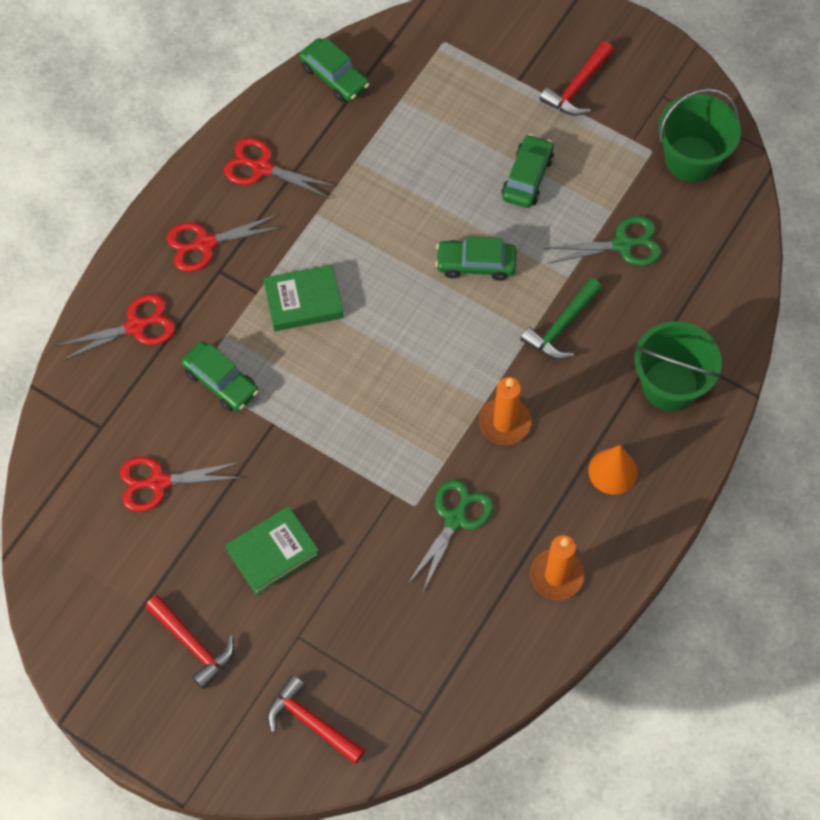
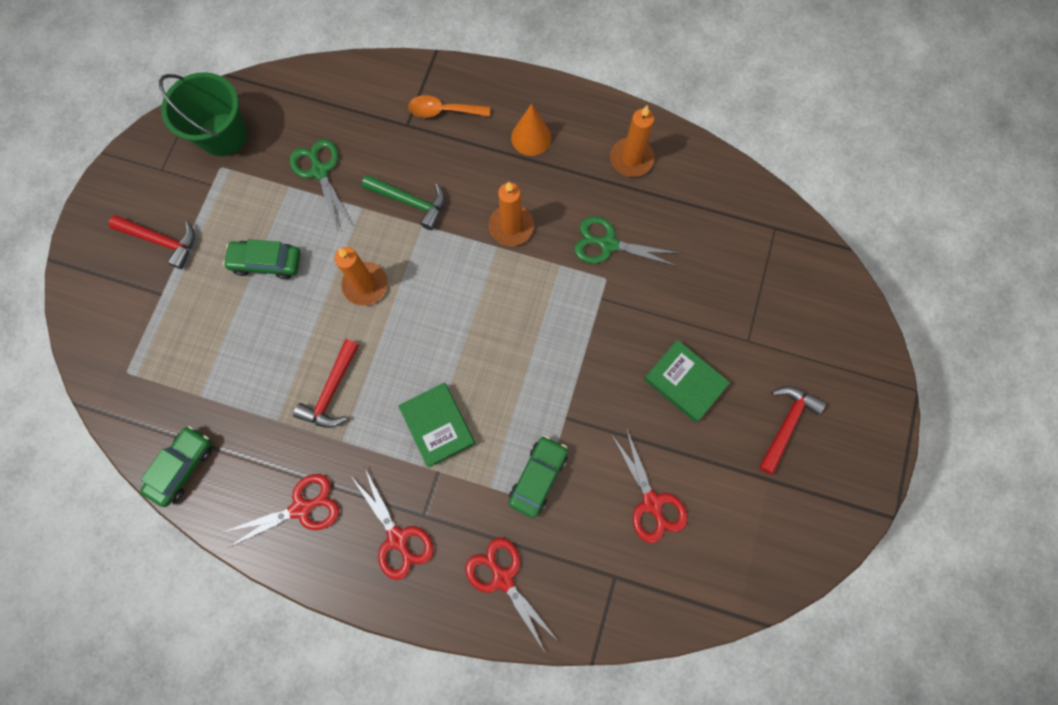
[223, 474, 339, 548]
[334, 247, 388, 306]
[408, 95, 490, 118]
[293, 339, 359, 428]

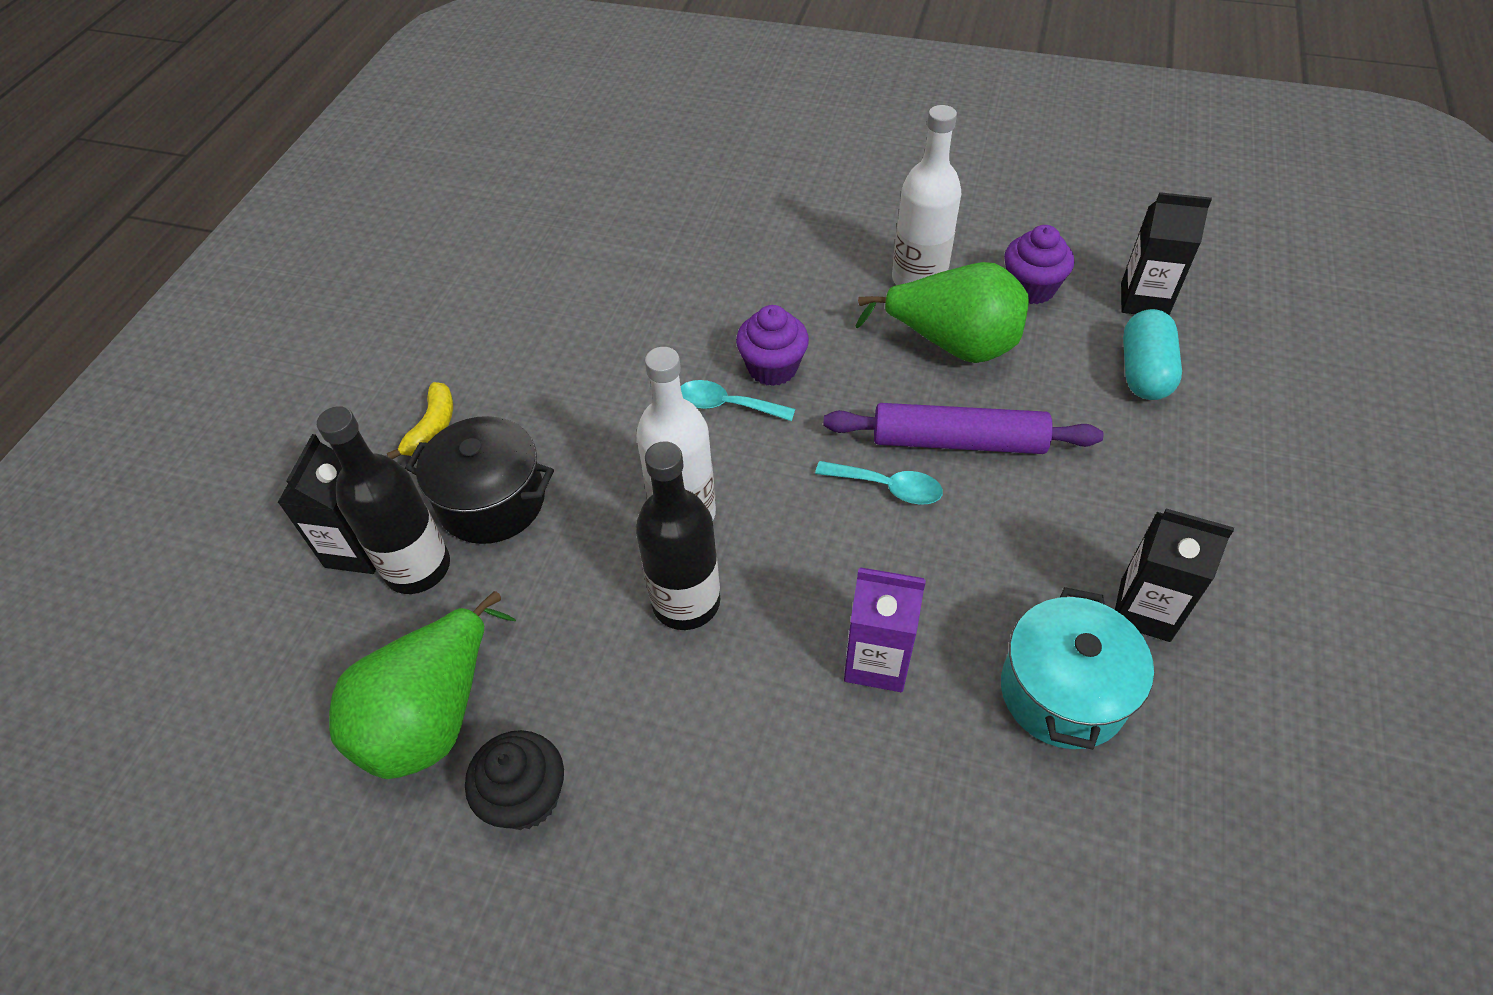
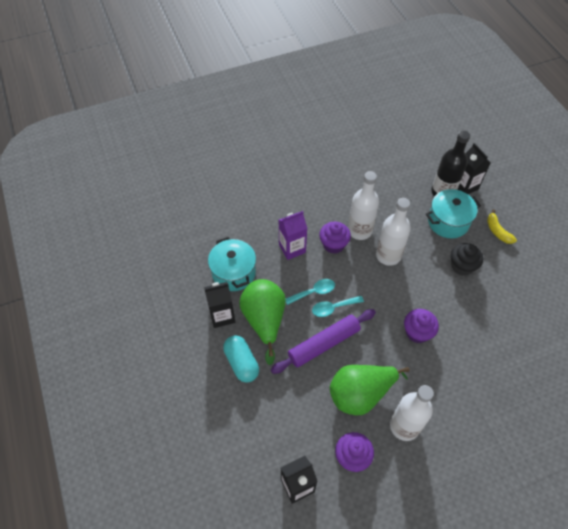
[223, 335, 259, 383]
[286, 279, 335, 305]
[426, 189, 481, 238]
[348, 171, 379, 240]
[239, 279, 286, 365]
[451, 243, 483, 276]
[319, 222, 351, 254]

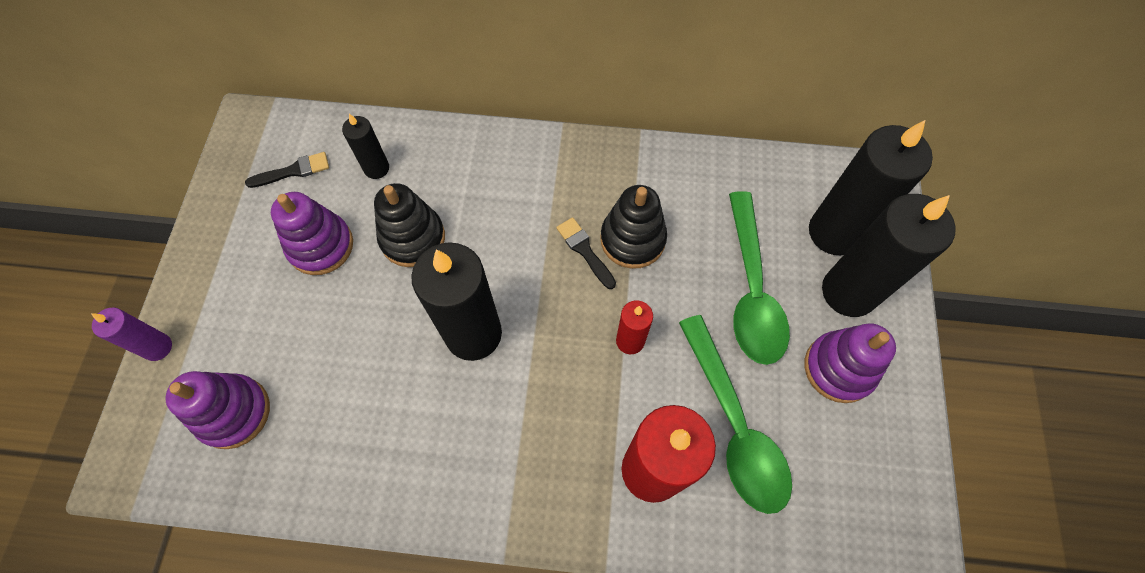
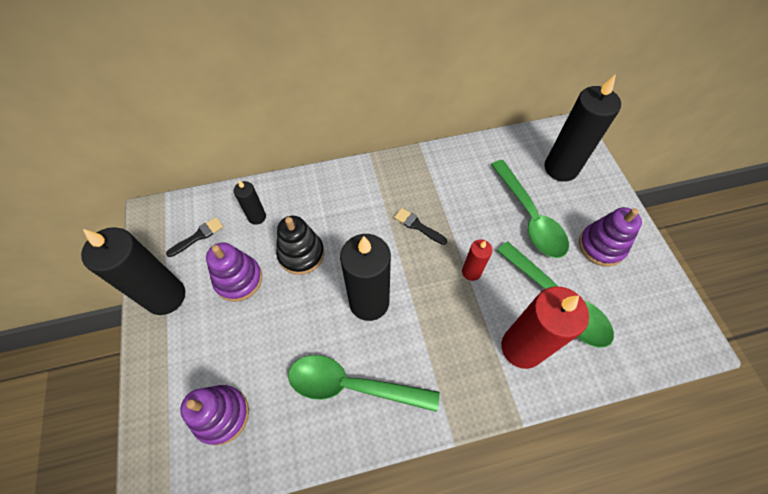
[600, 185, 667, 269] (first image)
[81, 227, 185, 315]
[91, 307, 172, 361] (first image)
[288, 355, 440, 412]

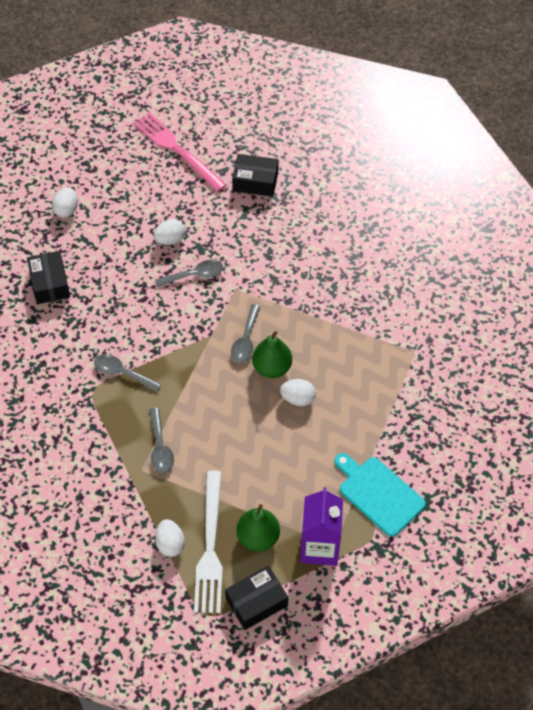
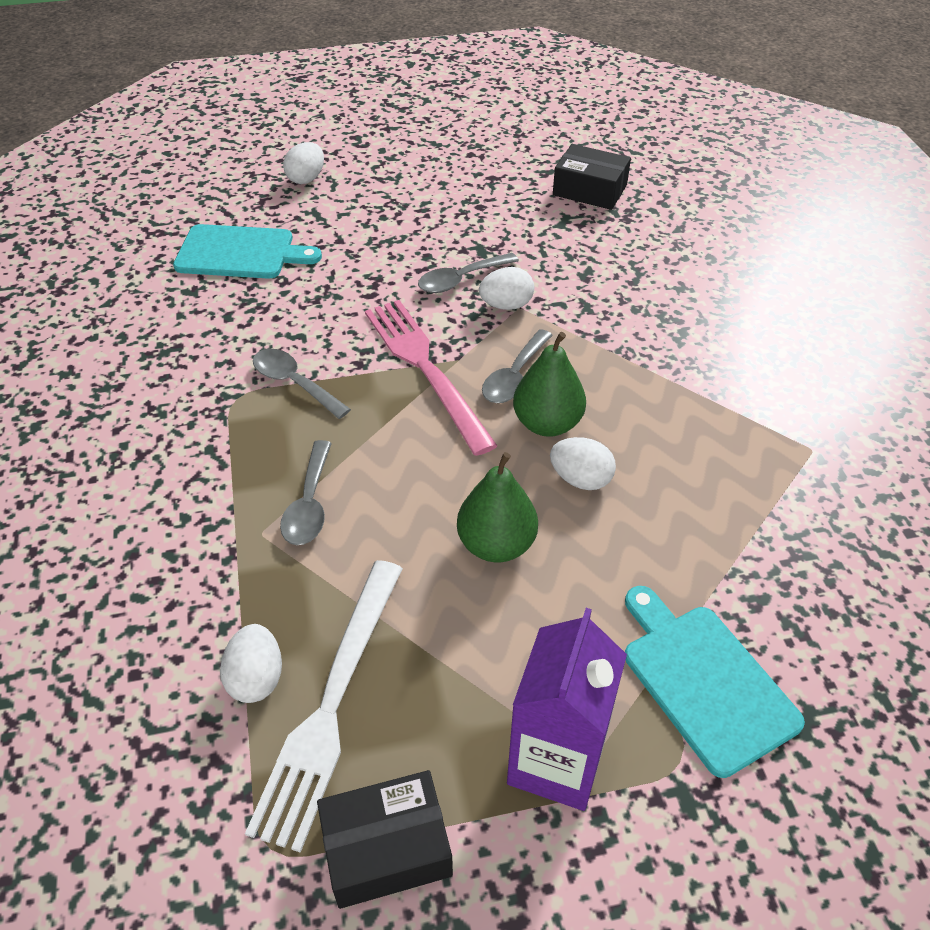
[365, 300, 497, 456]
[479, 267, 534, 310]
[173, 224, 322, 279]
[418, 253, 519, 293]
[457, 452, 538, 562]

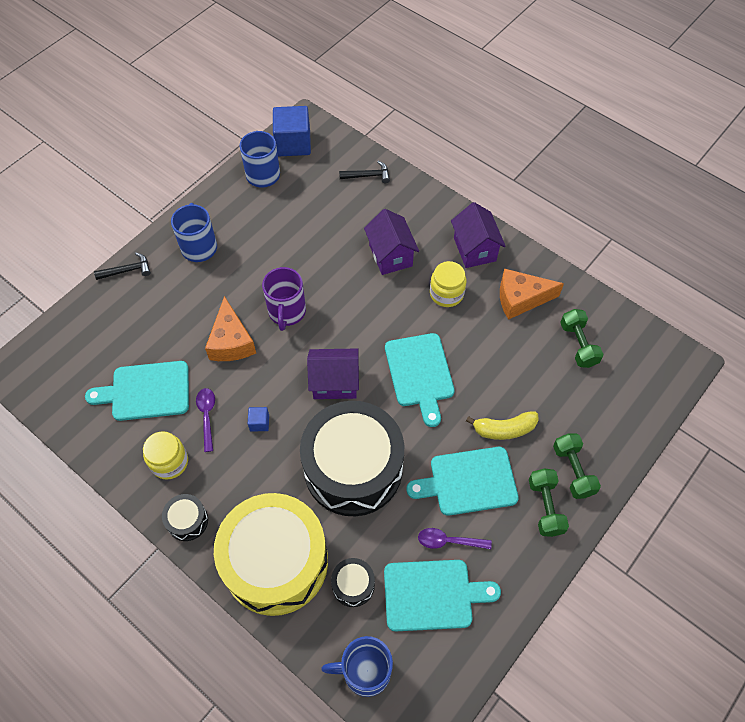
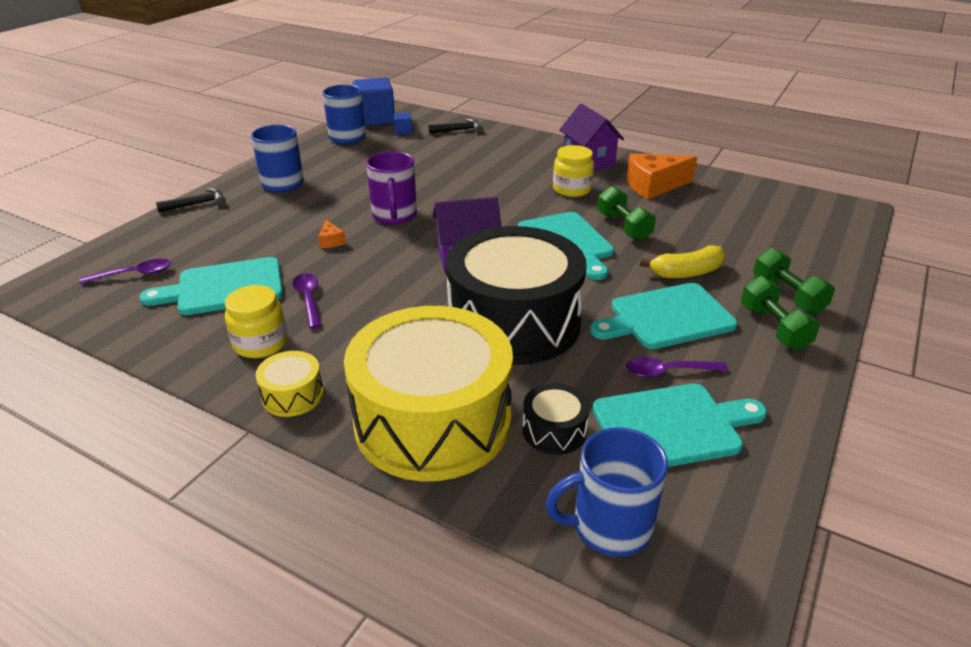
[364, 209, 419, 275] (first image)
[318, 220, 346, 248]
[597, 186, 656, 241]
[394, 113, 413, 135]
[256, 351, 324, 417]
[80, 259, 171, 284]

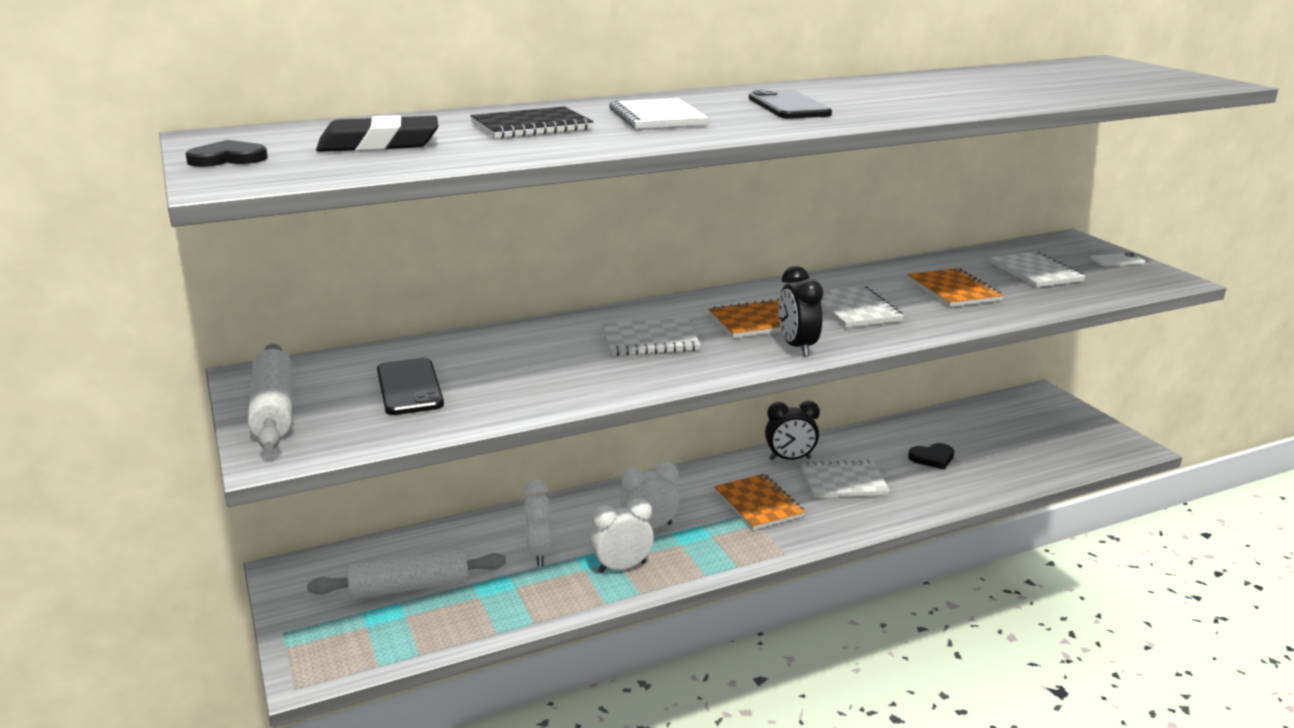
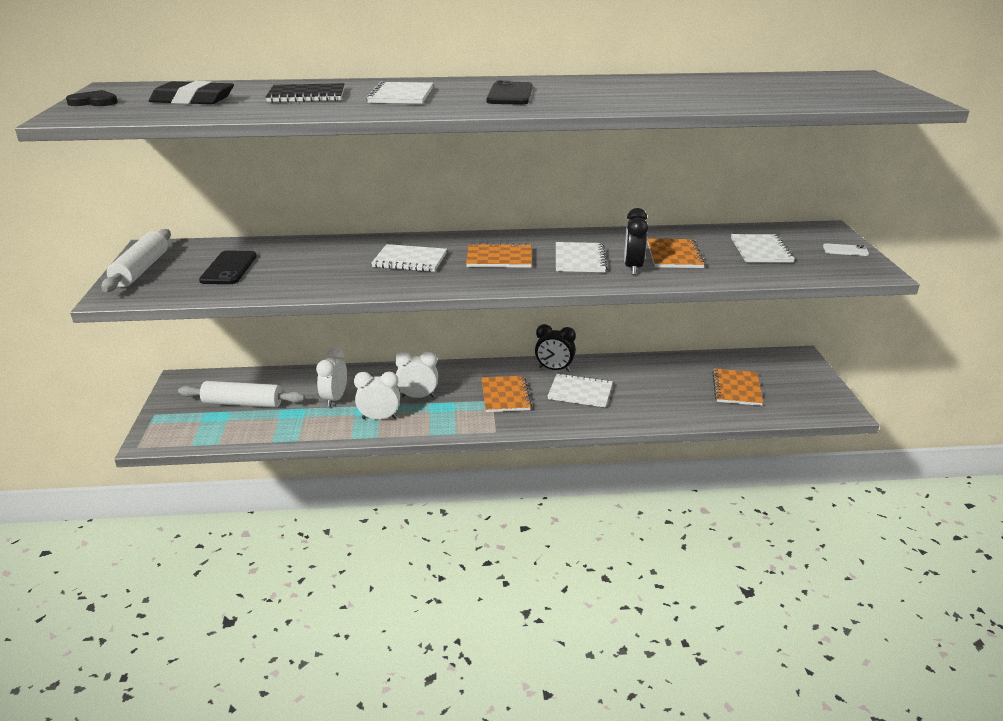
[624, 208, 648, 275]
[908, 443, 954, 469] (first image)
[713, 369, 763, 406]

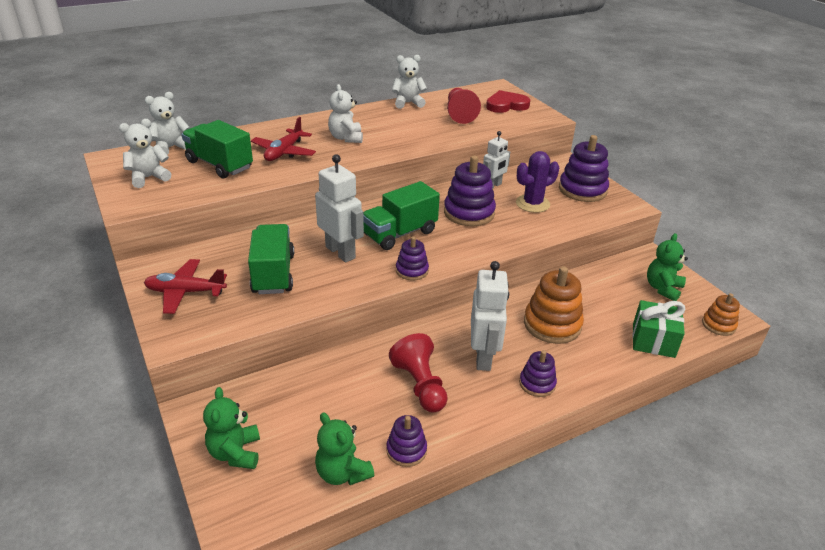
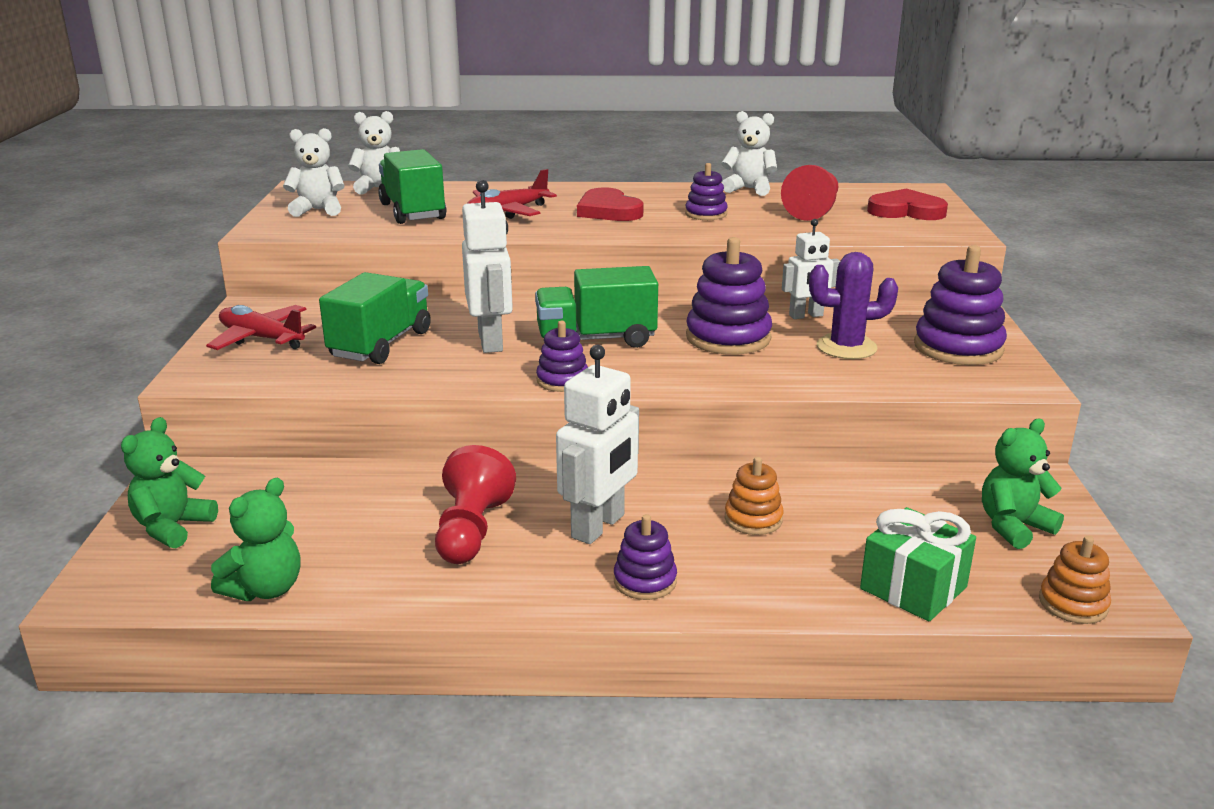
[577, 187, 644, 221]
[725, 456, 783, 535]
[211, 477, 300, 601]
[685, 163, 728, 220]

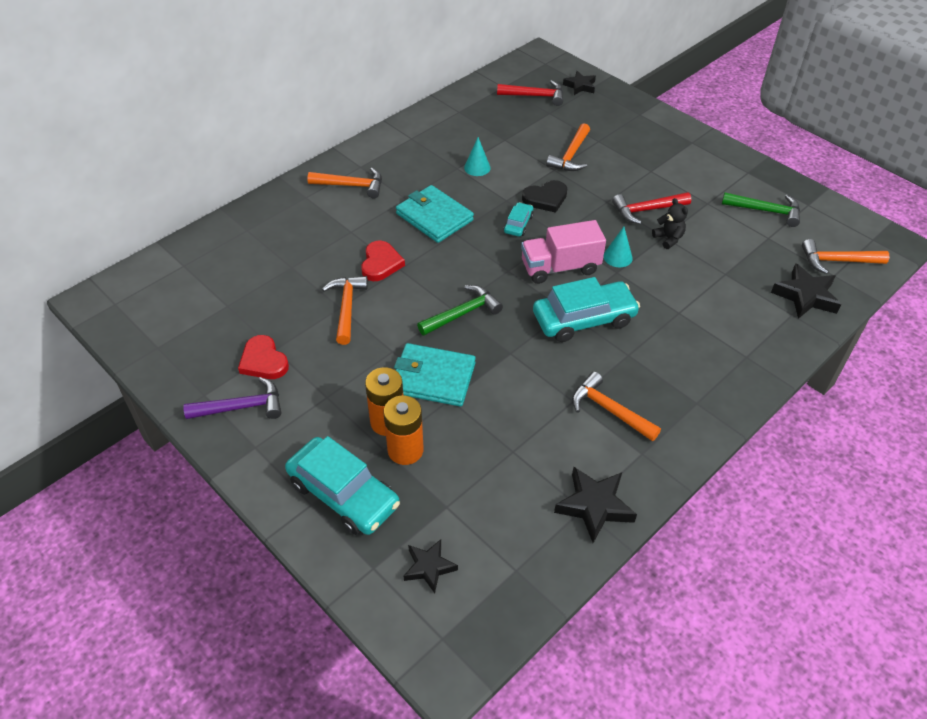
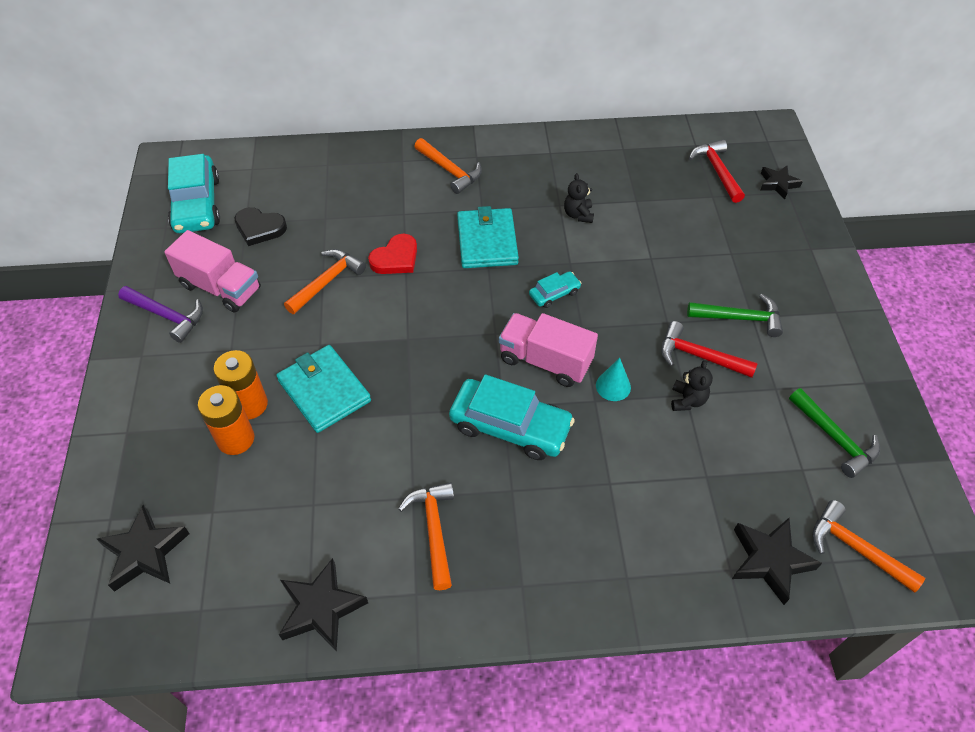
[689, 139, 745, 203]
[546, 123, 590, 171] (first image)
[564, 173, 594, 223]
[235, 207, 287, 246]
[687, 294, 783, 337]
[164, 230, 261, 312]
[168, 154, 220, 233]
[97, 505, 190, 592]

